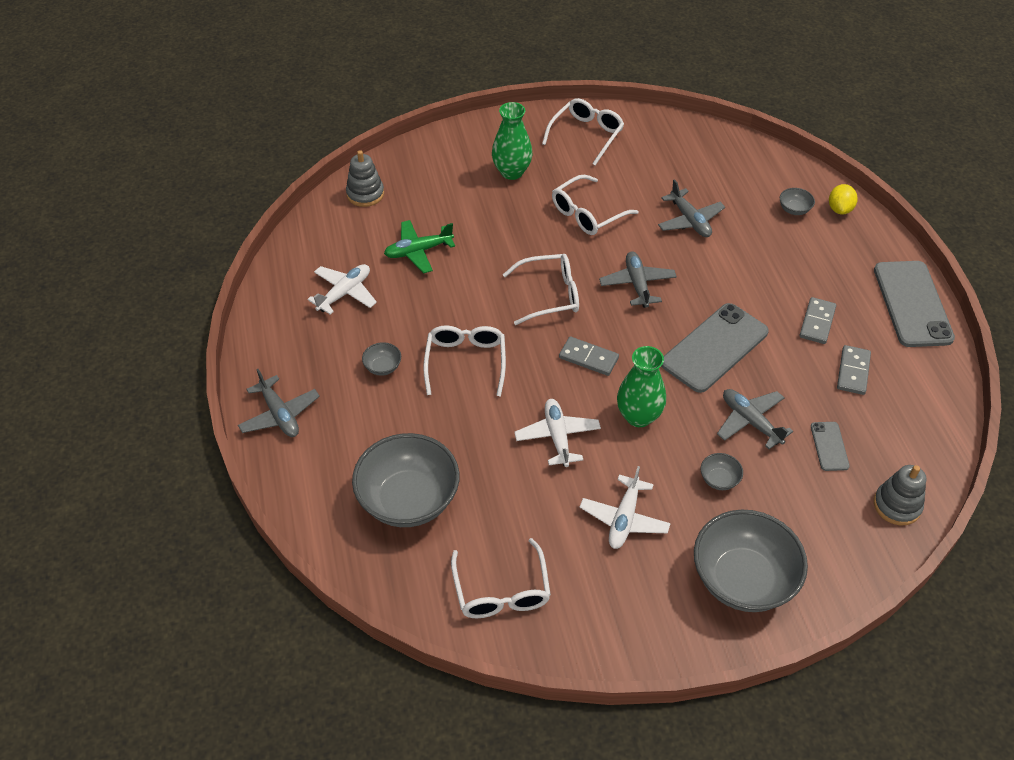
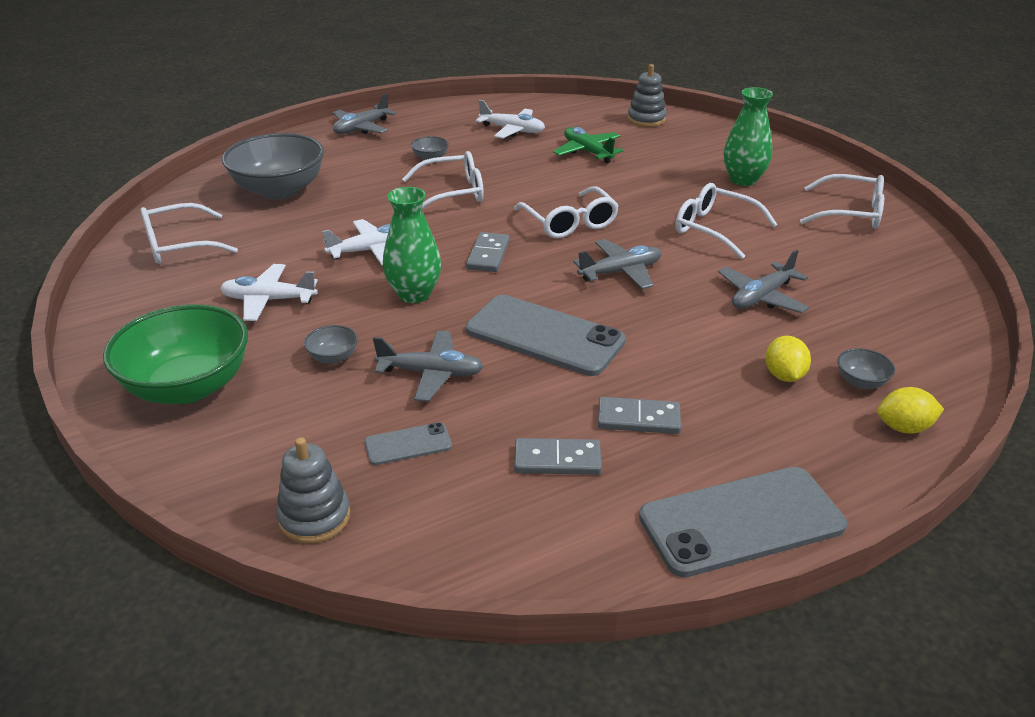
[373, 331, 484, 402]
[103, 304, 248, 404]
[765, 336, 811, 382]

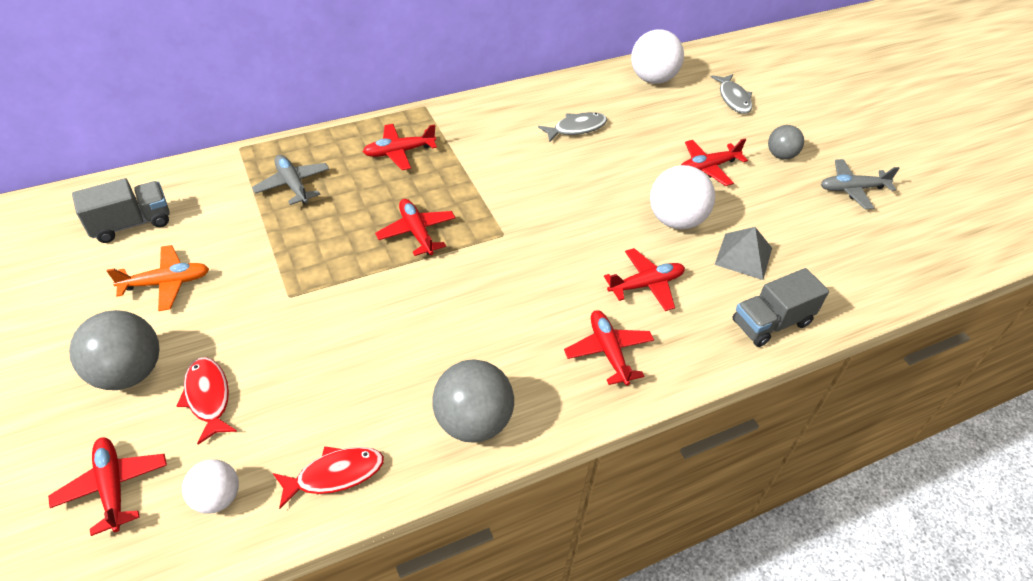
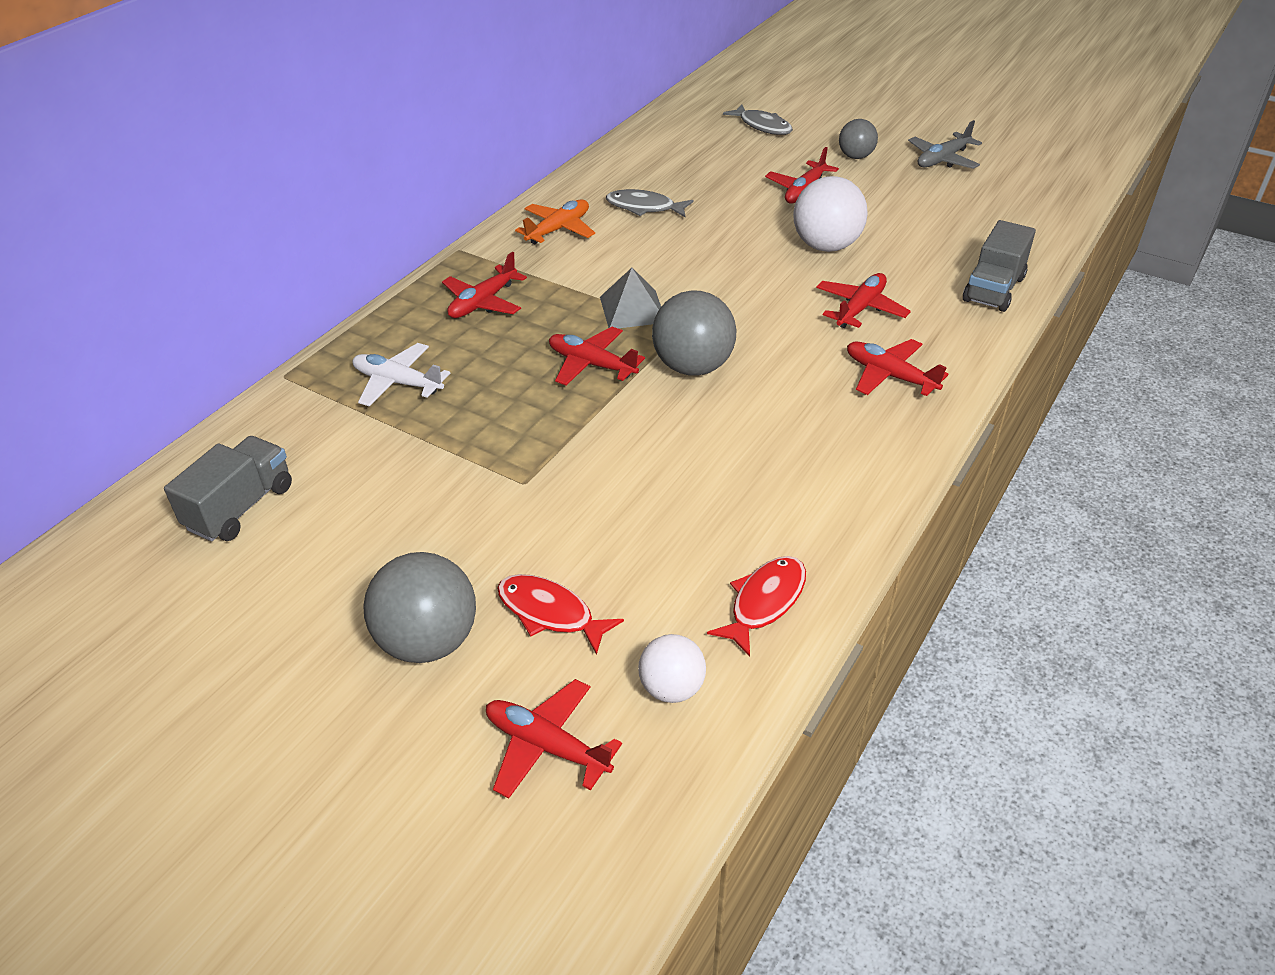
[631, 29, 684, 84] (first image)
[606, 189, 693, 217]
[353, 343, 450, 407]
[600, 268, 661, 328]
[515, 199, 595, 244]
[652, 290, 736, 376]

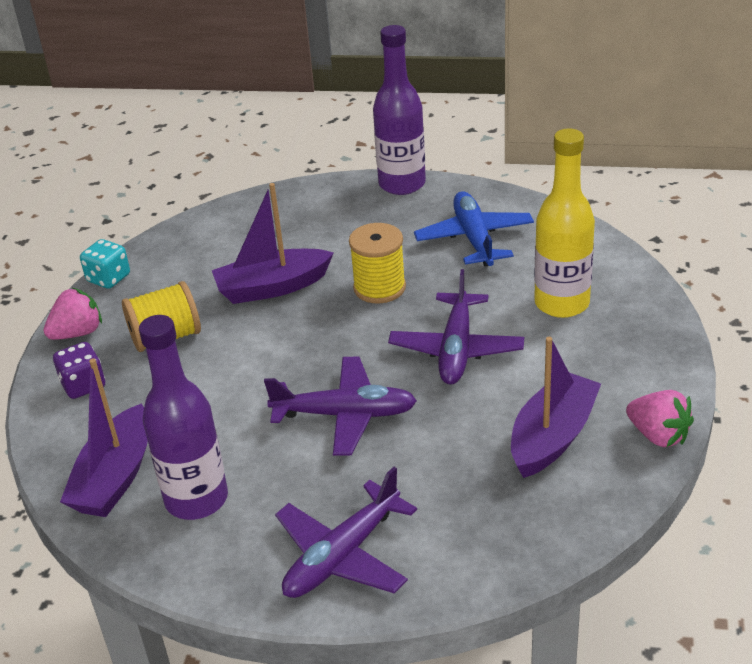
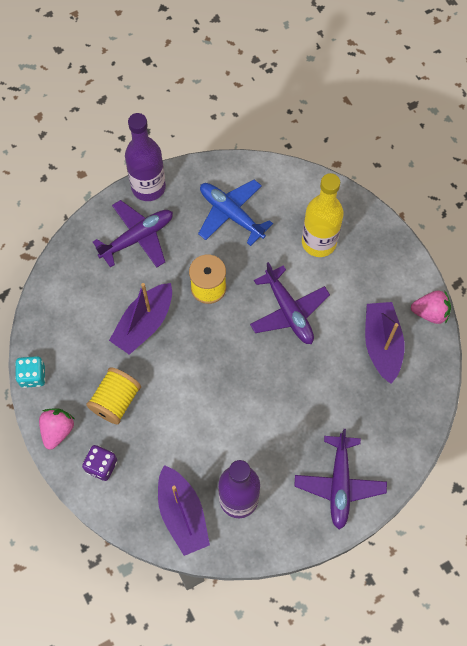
[93, 200, 173, 268]

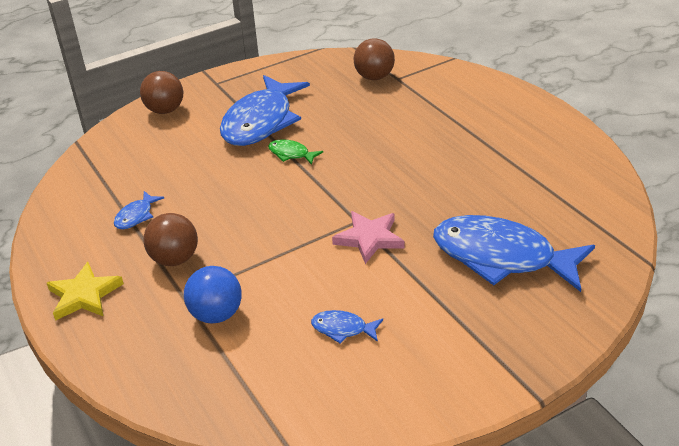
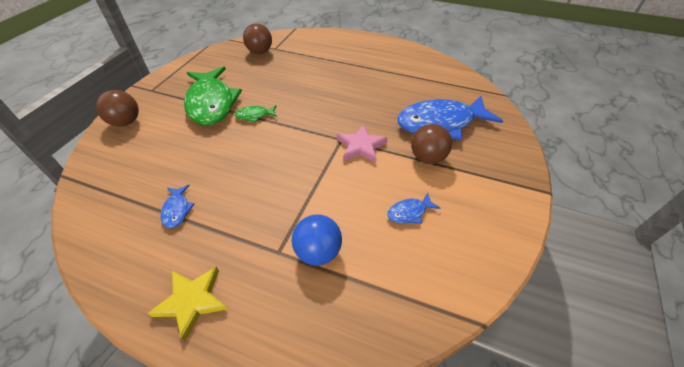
[184, 66, 242, 125]
[411, 124, 452, 164]

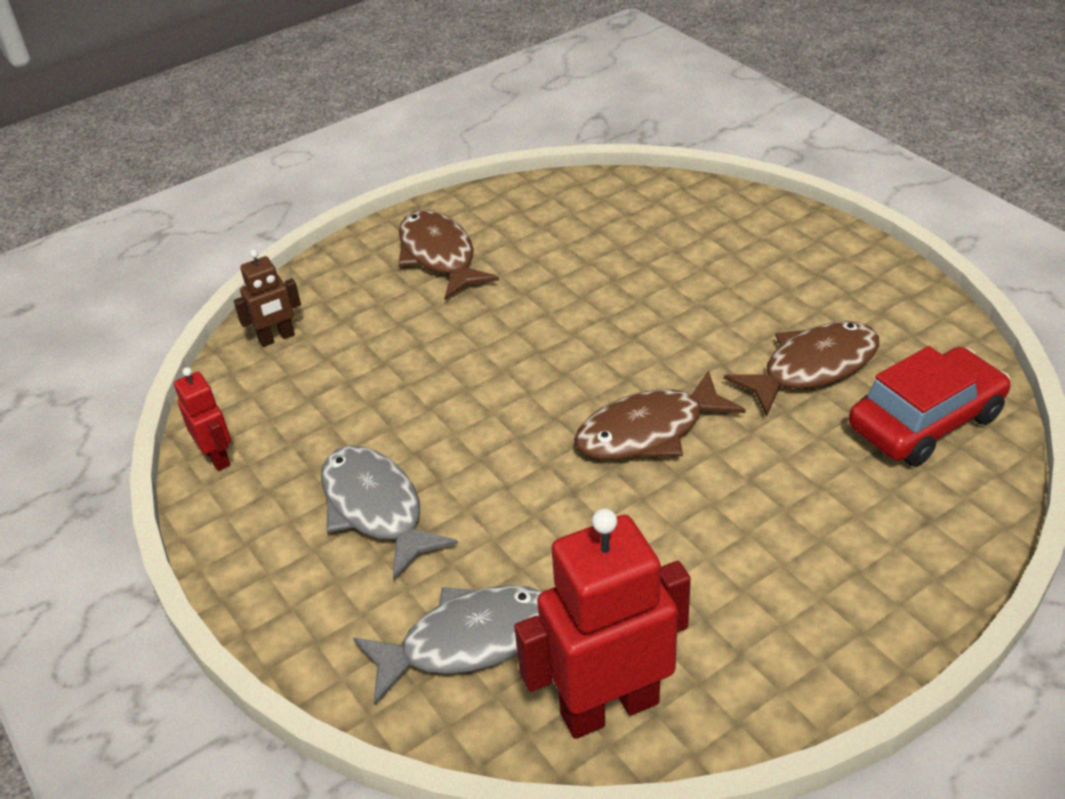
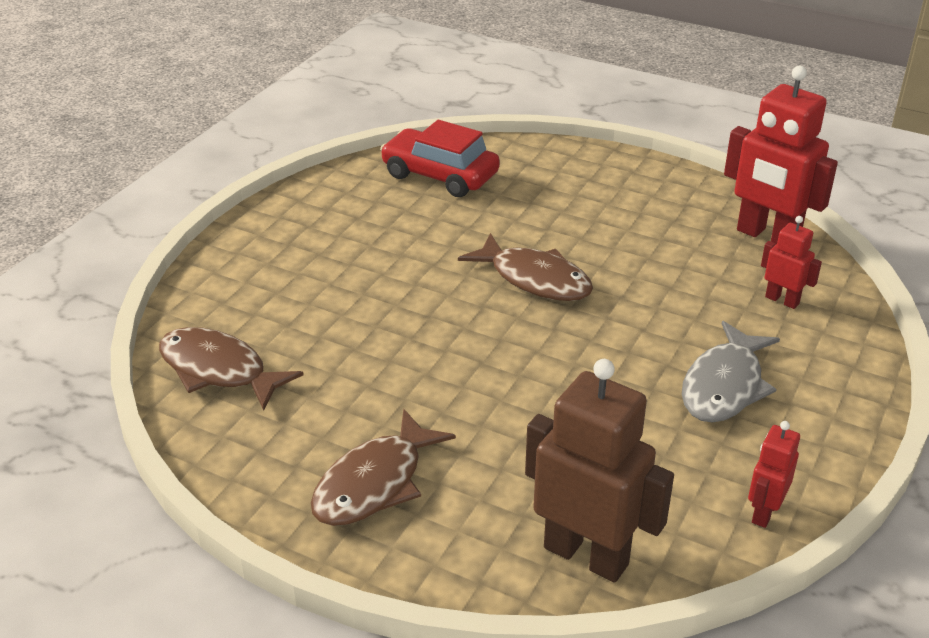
[525, 359, 674, 583]
[159, 327, 304, 411]
[761, 216, 822, 309]

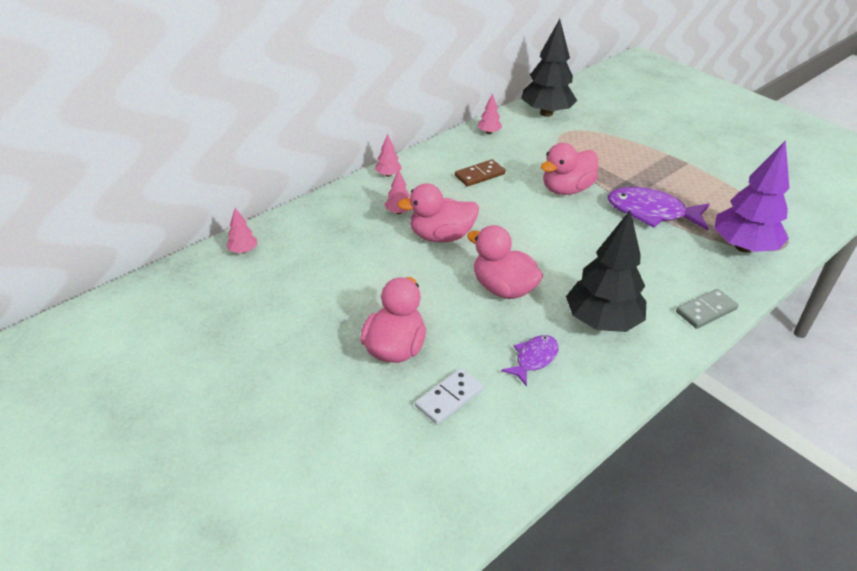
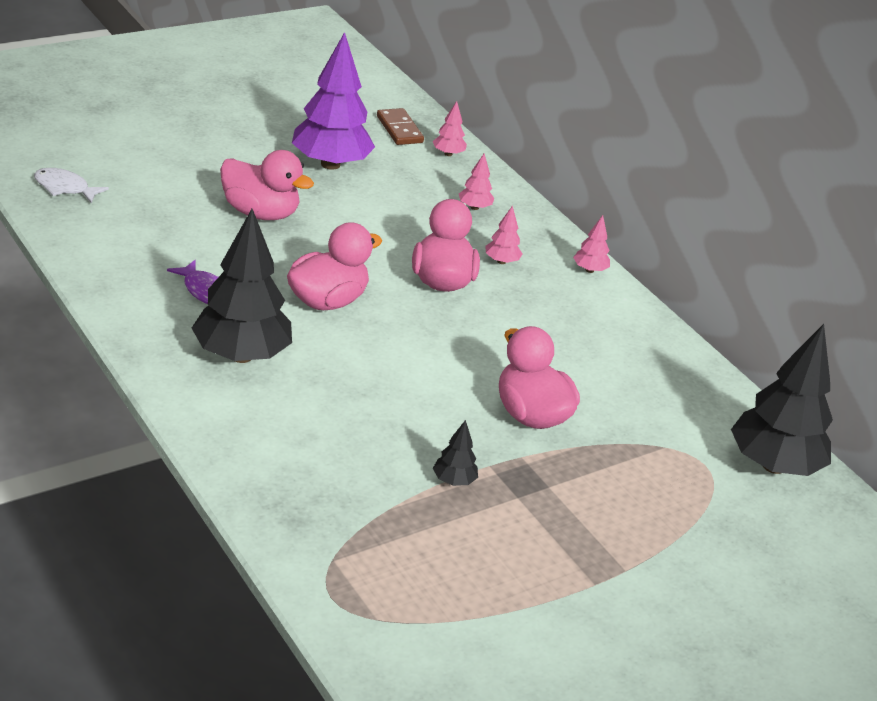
[459, 153, 494, 210]
[292, 32, 375, 170]
[377, 108, 424, 145]
[433, 420, 478, 486]
[676, 289, 738, 329] (first image)
[415, 368, 483, 425] (first image)
[34, 168, 109, 203]

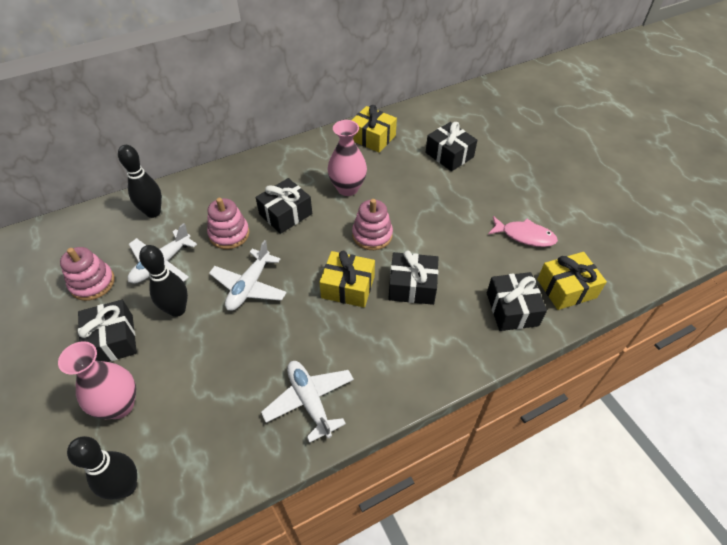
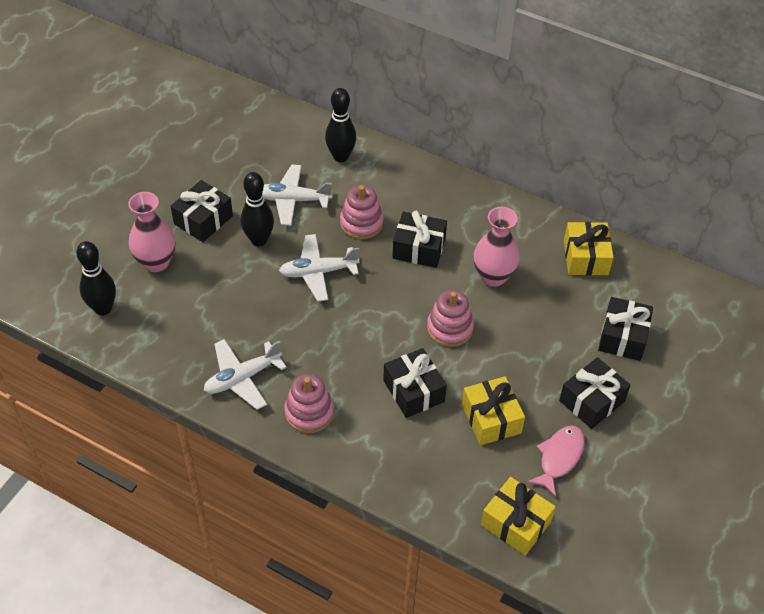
[527, 425, 585, 497]
[284, 374, 334, 433]
[462, 376, 525, 445]
[559, 357, 630, 429]
[204, 339, 287, 410]

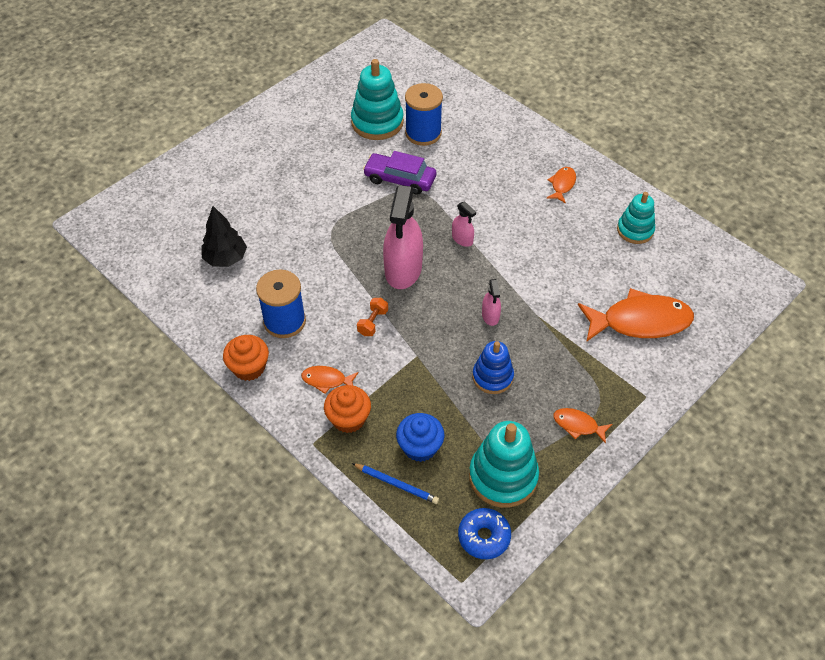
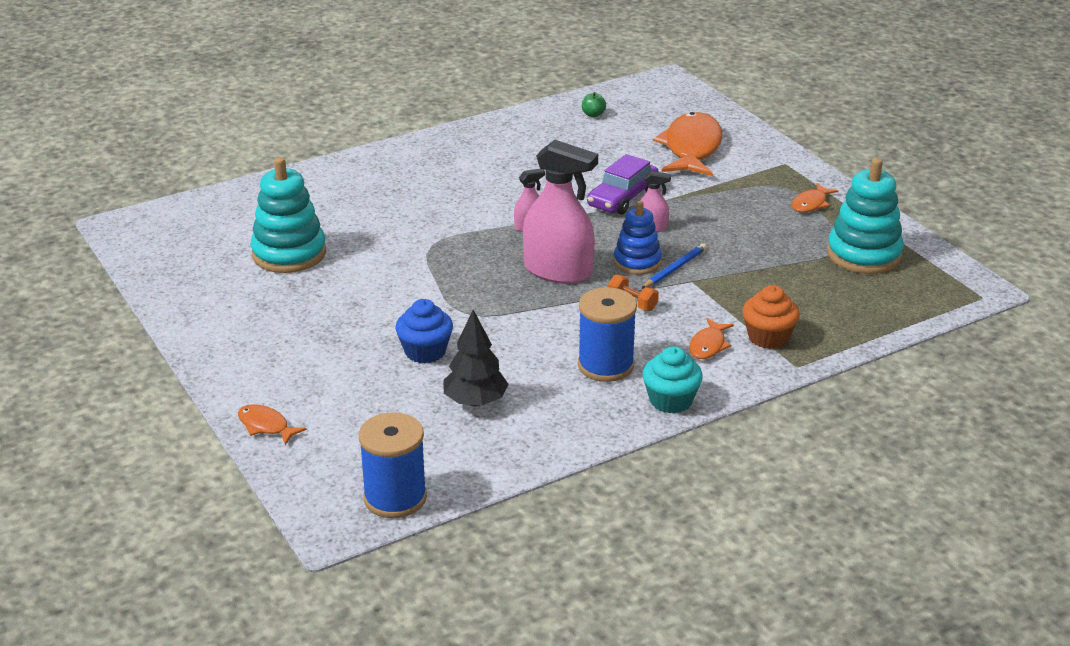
[358, 412, 427, 518]
[587, 154, 659, 215]
[238, 404, 307, 445]
[617, 192, 655, 244] (first image)
[643, 346, 703, 413]
[614, 201, 662, 275]
[395, 299, 453, 364]
[642, 243, 707, 289]
[458, 508, 511, 559] (first image)
[582, 92, 606, 117]

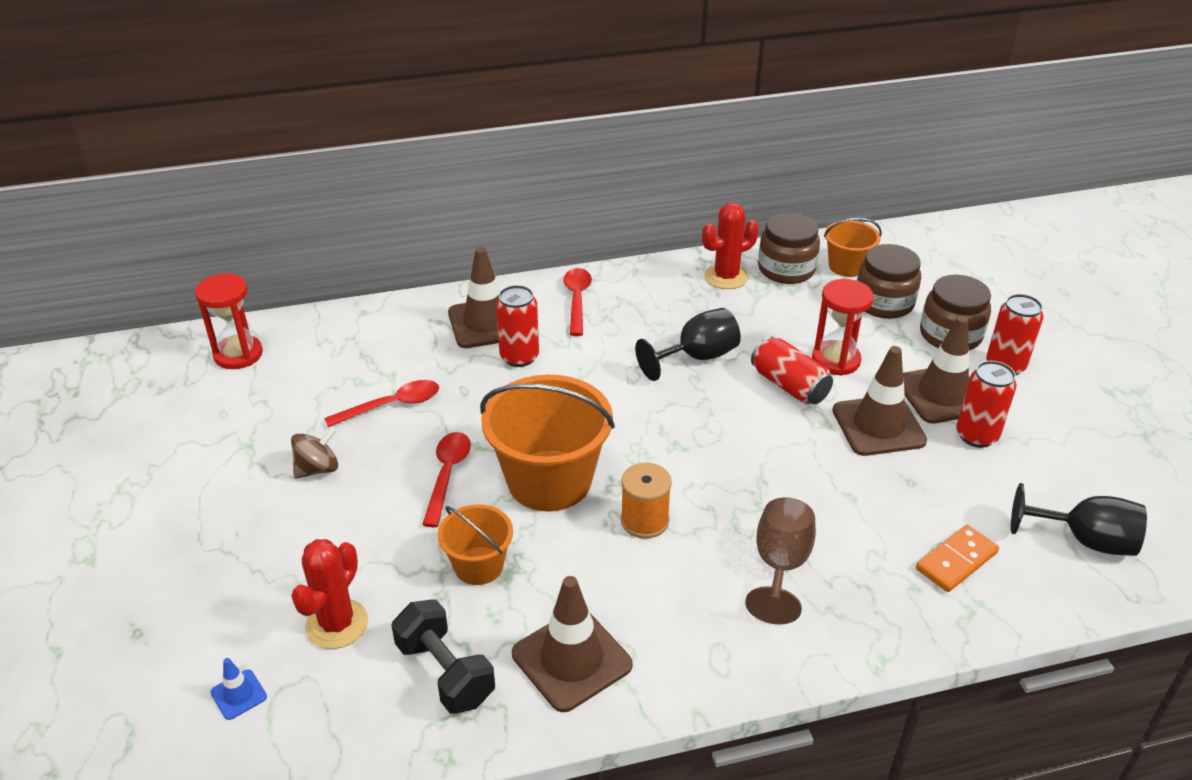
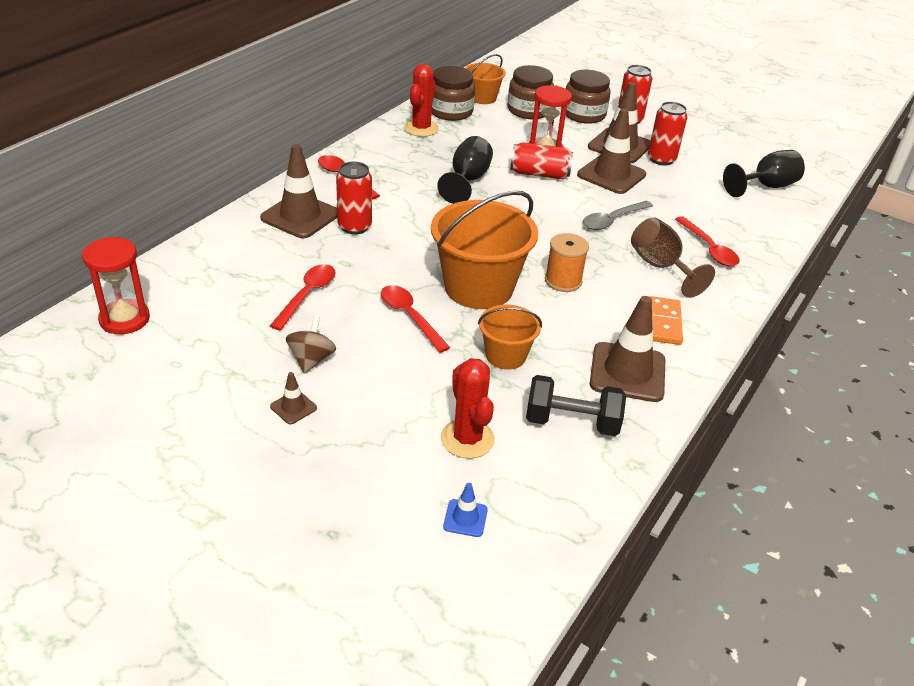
[650, 296, 683, 345]
[583, 201, 653, 230]
[675, 216, 739, 266]
[270, 372, 317, 424]

